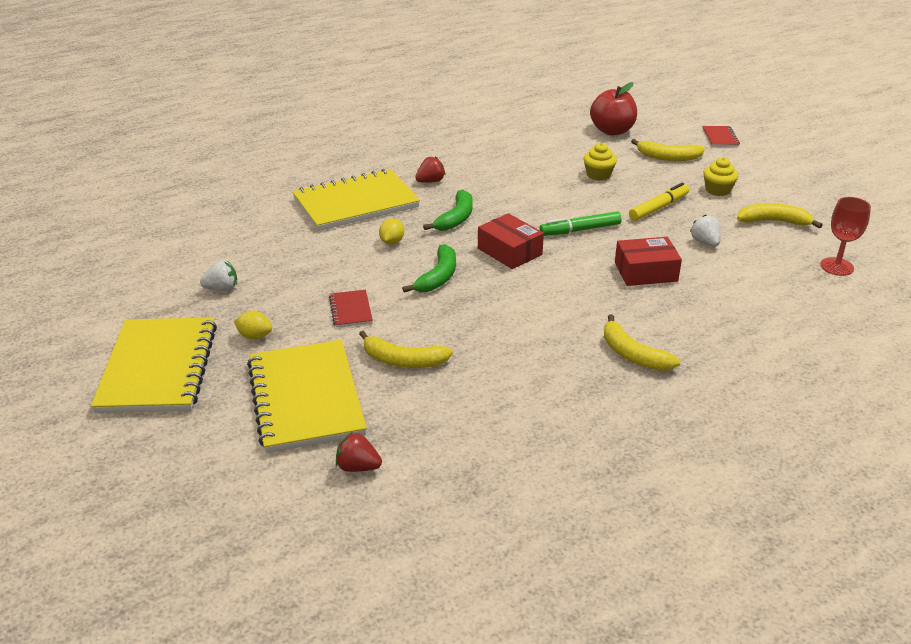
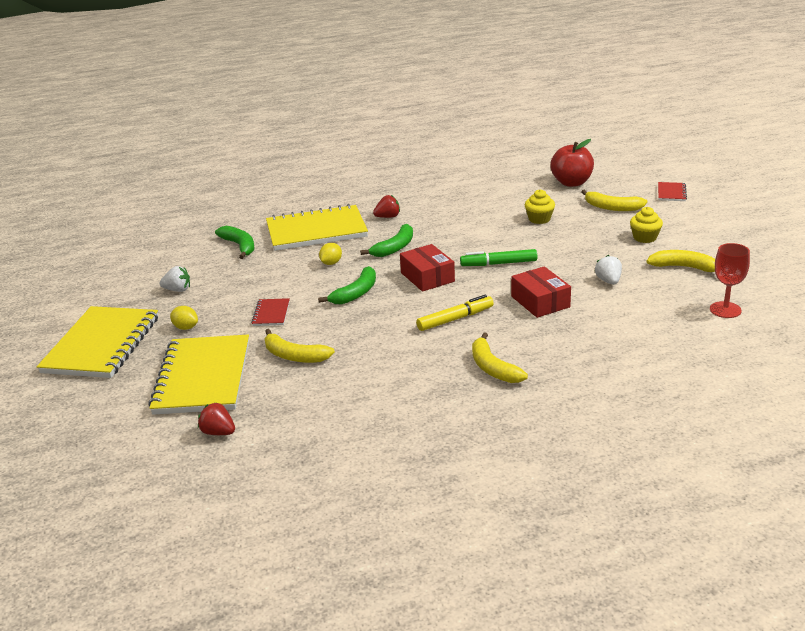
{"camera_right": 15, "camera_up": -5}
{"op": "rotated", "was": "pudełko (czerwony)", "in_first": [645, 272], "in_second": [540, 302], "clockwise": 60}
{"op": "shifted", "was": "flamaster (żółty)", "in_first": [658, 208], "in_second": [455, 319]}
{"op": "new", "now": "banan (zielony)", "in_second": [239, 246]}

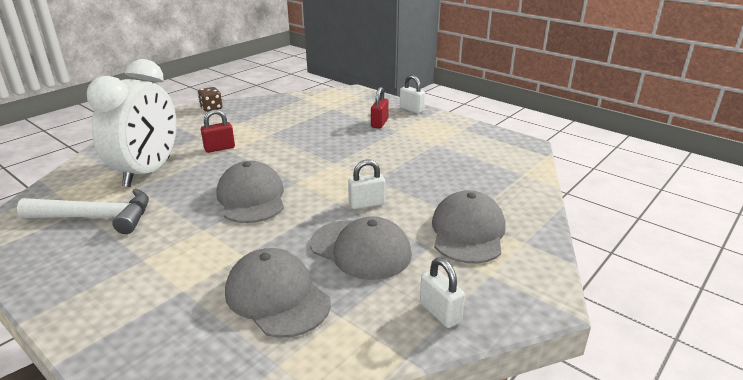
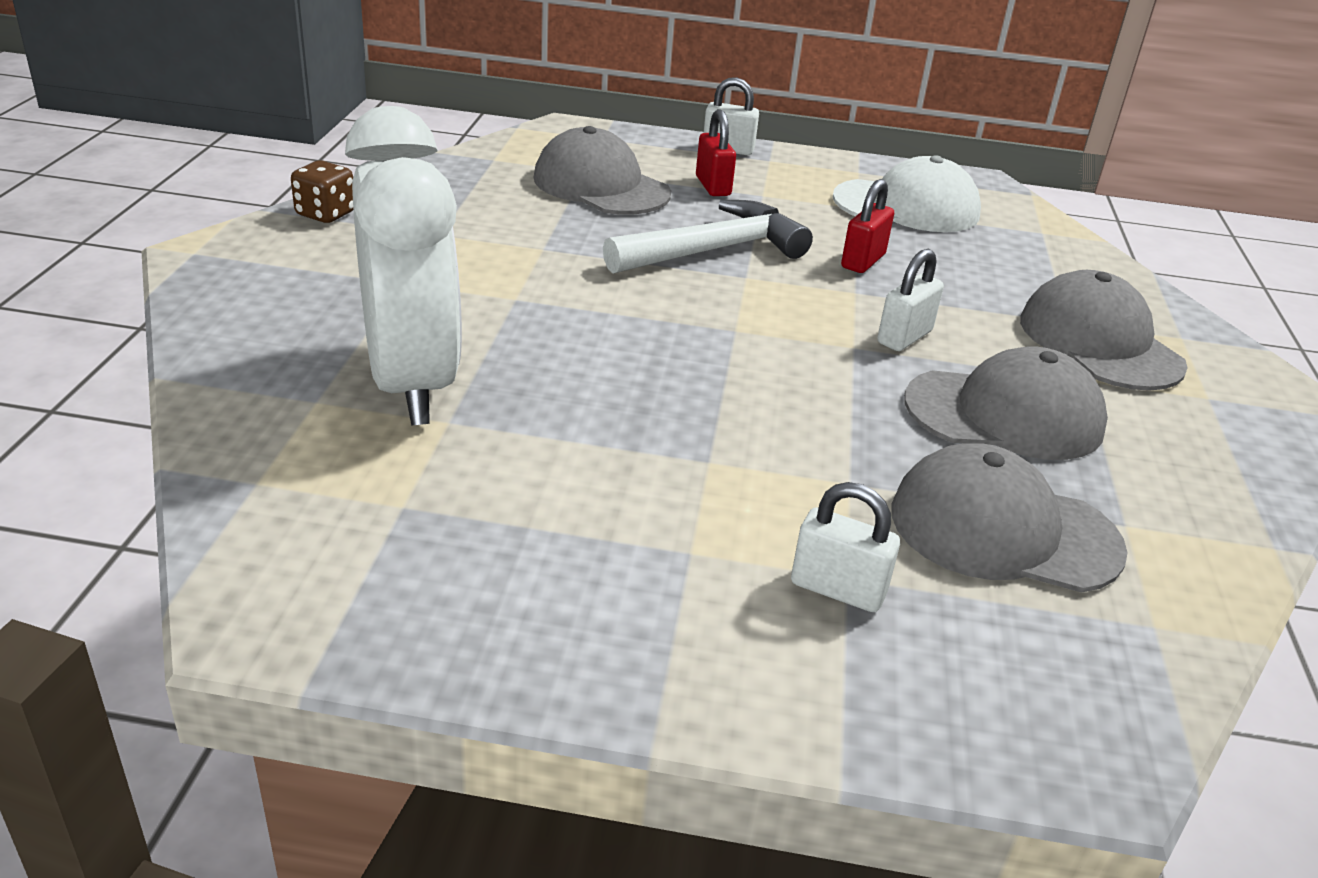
{"camera_right": -35, "camera_up": 5}
{"op": "shifted", "was": "młotek (biały)", "in_first": [97, 217], "in_second": [714, 250]}
{"op": "shifted", "was": "kłódka (czerwony)", "in_first": [219, 148], "in_second": [863, 261]}
{"op": "shifted", "was": "czapka (szary)", "in_first": [251, 198], "in_second": [601, 186]}
{"op": "shifted", "was": "kłódka (biały)", "in_first": [440, 312], "in_second": [837, 589]}
{"op": "new", "now": "czapka (biały)", "in_second": [907, 206]}

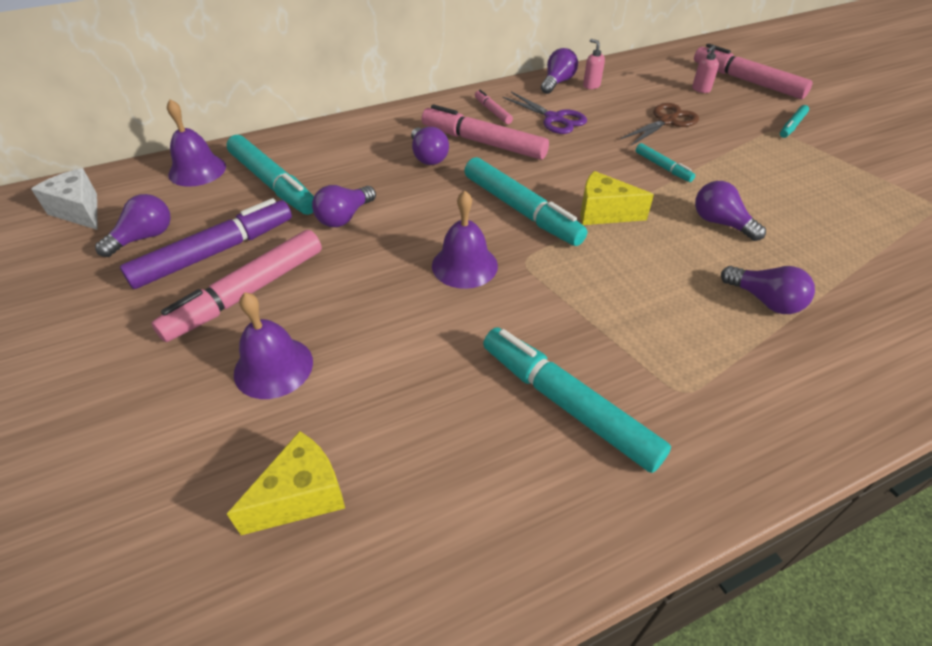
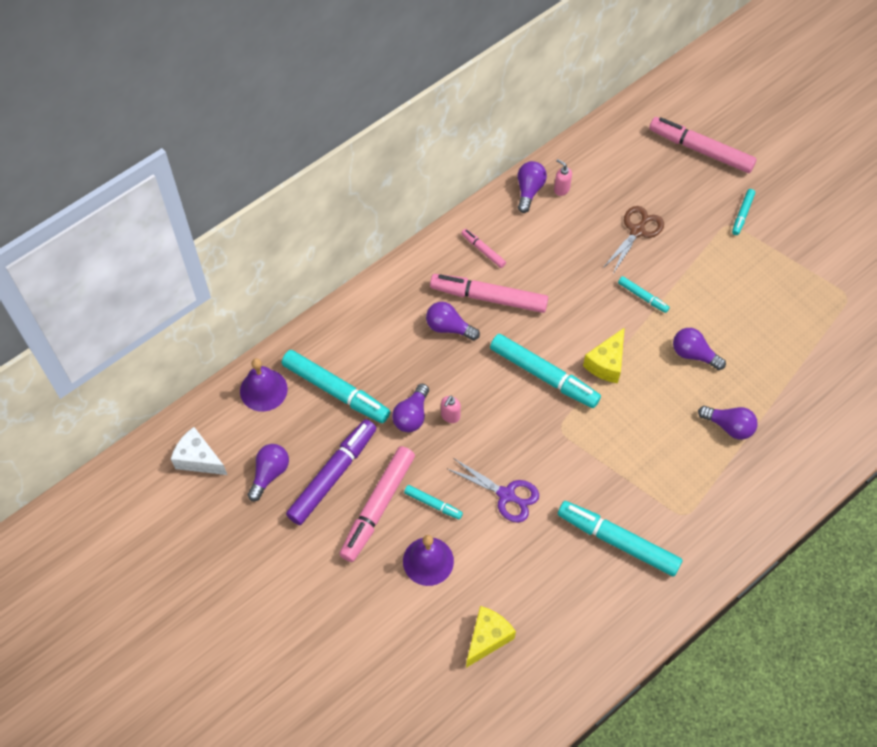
{"camera_right": -15, "camera_up": 15}
{"op": "rotated", "was": "żarówka (fioletowy)", "in_first": [428, 157], "in_second": [449, 327], "clockwise": 150}
{"op": "gone", "was": "dzwonek (fioletowy)", "in_first": [464, 265]}
{"op": "shifted", "was": "nożyczki (fioletowy)", "in_first": [554, 118], "in_second": [506, 495]}
{"op": "rotated", "was": "ser (żółty)", "in_first": [603, 213], "in_second": [606, 363], "clockwise": -60}
{"op": "shifted", "was": "dozownik mydła (różowy)", "in_first": [700, 89], "in_second": [450, 416]}
{"op": "new", "now": "flamaster (turkusowy)", "in_second": [433, 504]}

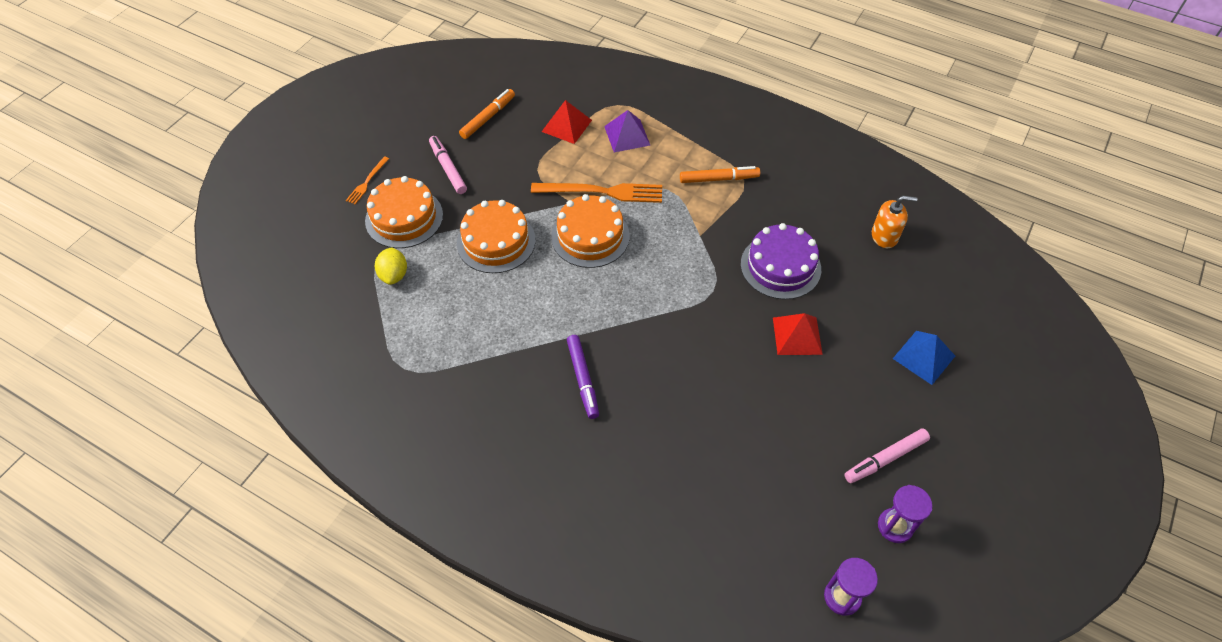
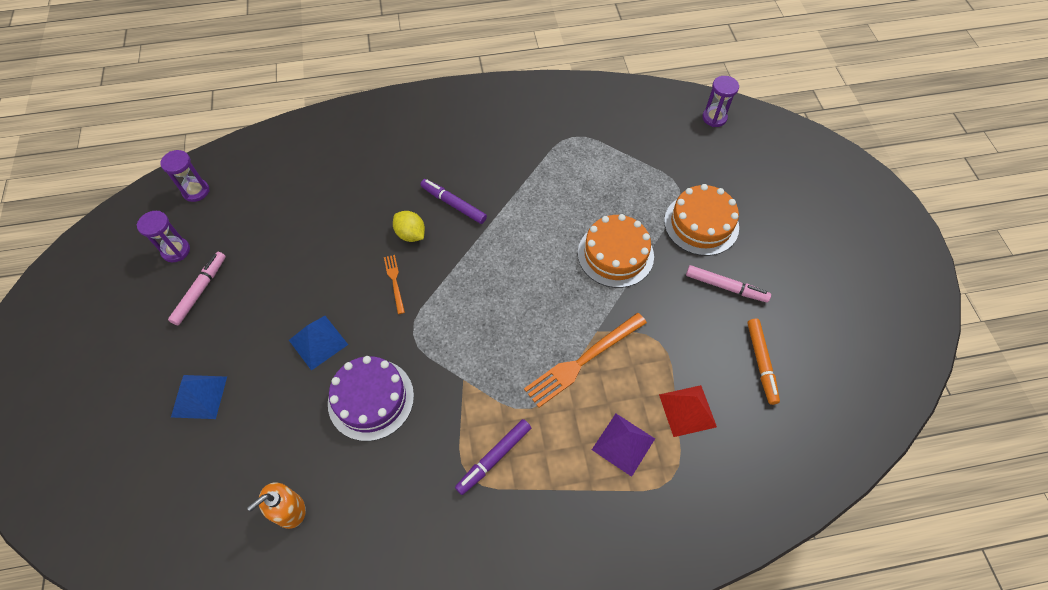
{"camera_right": 140, "camera_up": 5}
{"op": "shifted", "was": "widelec (pomarańczowy)", "in_first": [367, 182], "in_second": [394, 282]}
{"op": "shifted", "was": "cytryna (żółty)", "in_first": [394, 275], "in_second": [411, 234]}
{"op": "gone", "was": "tort (pomarańczowy)", "in_first": [590, 236]}
{"op": "repainted", "was": "flamaster (pomarańczowy)", "now": "flamaster (fioletowy)", "in_first": [719, 179], "in_second": [494, 458]}
{"op": "repainted", "was": "piramida (czerwony)", "now": "piramida (niebieski)", "in_first": [797, 336], "in_second": [318, 342]}
{"op": "new", "now": "klepsydra (fioletowy)", "in_second": [714, 118]}

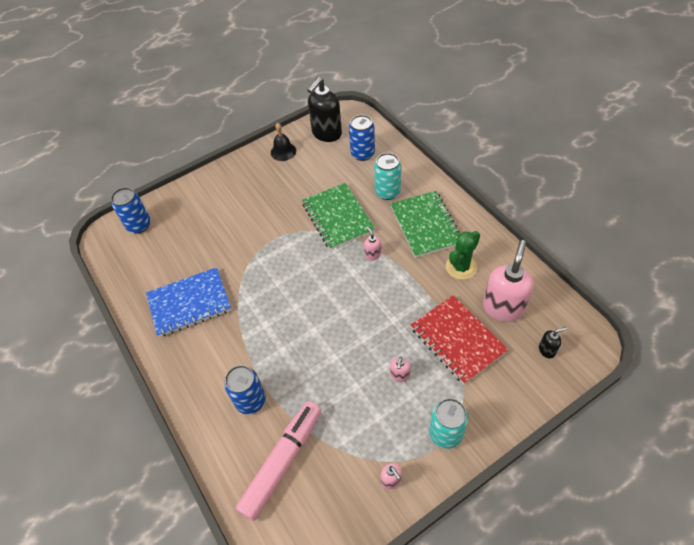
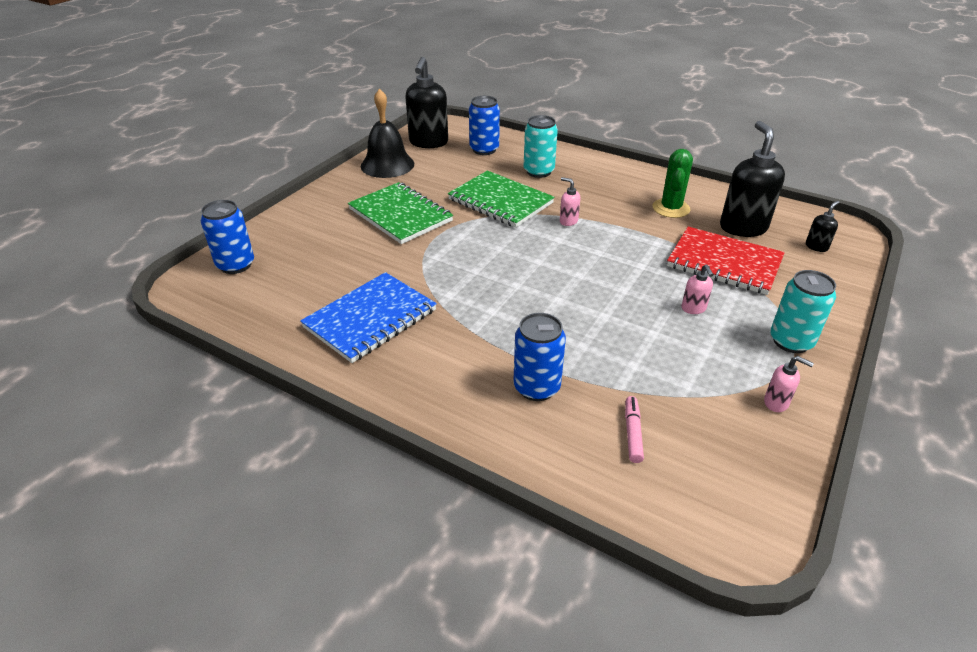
{"camera_right": -30, "camera_up": -15}
{"op": "scaled", "was": "flamaster (różowy)", "in_first": [282, 462], "in_second": [632, 433], "ratio": 0.42}
{"op": "scaled", "was": "dzwonek (czarny)", "in_first": [283, 151], "in_second": [387, 165], "ratio": 1.61}
{"op": "shifted", "was": "zeszyt (zielony)", "in_first": [425, 225], "in_second": [400, 215]}
{"op": "repainted", "was": "dozownik mydła (różowy)", "now": "dozownik mydła (czarny)", "in_first": [503, 308], "in_second": [742, 227]}

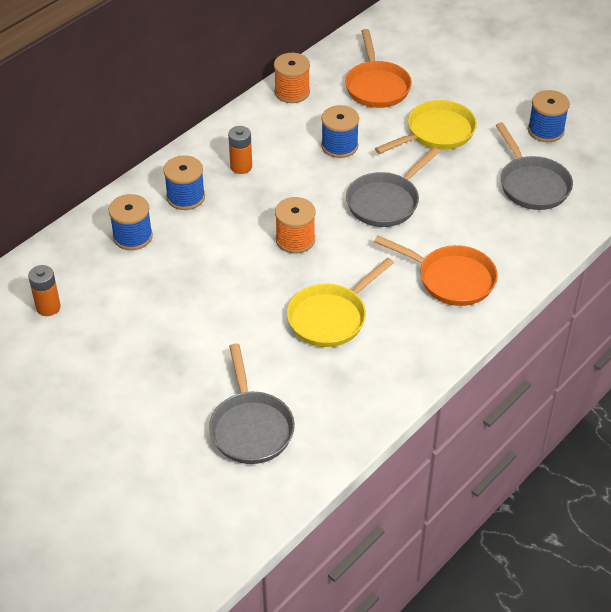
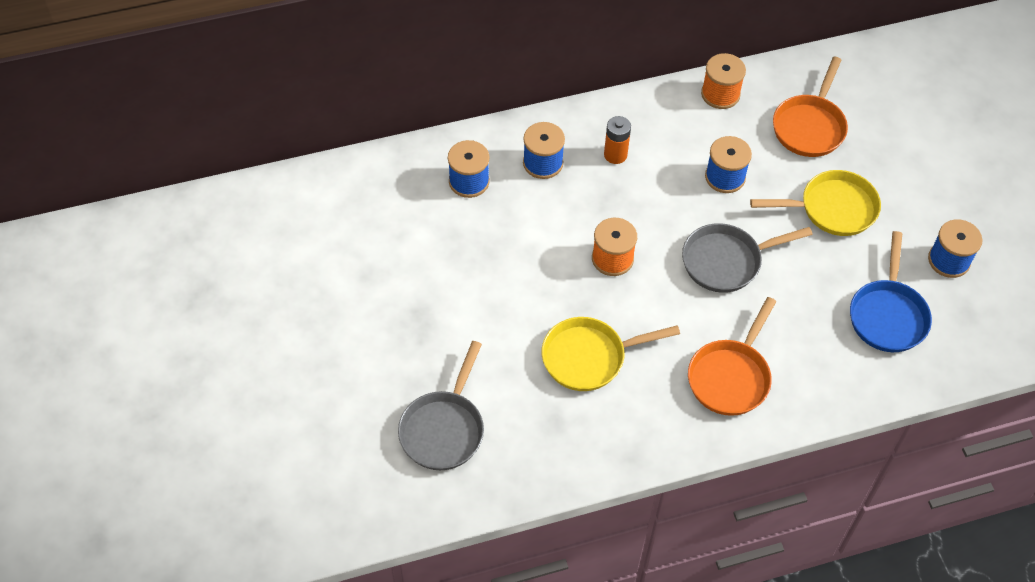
{"camera_right": 30, "camera_up": 10}
{"op": "gone", "was": "bateria (pomarańczowy)", "in_first": [48, 307]}
{"op": "rotated", "was": "patelnia (pomarańczowy)", "in_first": [451, 279], "in_second": [730, 377], "clockwise": 60}
{"op": "repainted", "was": "patelnia (szary)", "now": "patelnia (niebieski)", "in_first": [532, 185], "in_second": [888, 315]}

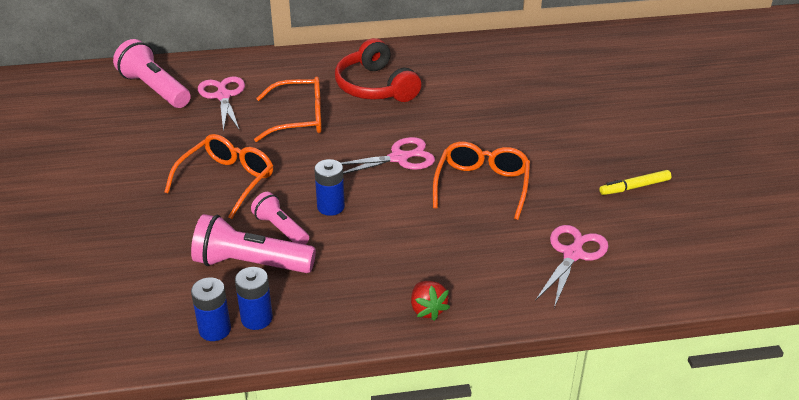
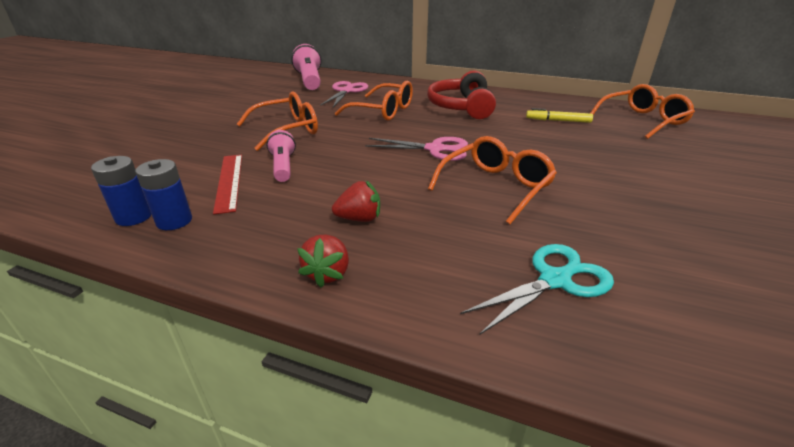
{"camera_right": 30, "camera_up": -5}
{"op": "swapped", "was": "latarka (różowy)", "now": "linijka (czerwony)", "in_first": [250, 264], "in_second": [229, 181]}
{"op": "gone", "was": "bateria (niebieski)", "in_first": [331, 207]}
{"op": "repainted", "was": "nożyczki (różowy)", "now": "nożyczki (turkusowy)", "in_first": [572, 254], "in_second": [554, 280]}
{"op": "shifted", "was": "flamaster (żółty)", "in_first": [634, 187], "in_second": [558, 121]}
{"op": "new", "now": "truskawka (czerwony)", "in_second": [359, 218]}
{"op": "new", "now": "okulary (pomarańczowy)", "in_second": [642, 120]}

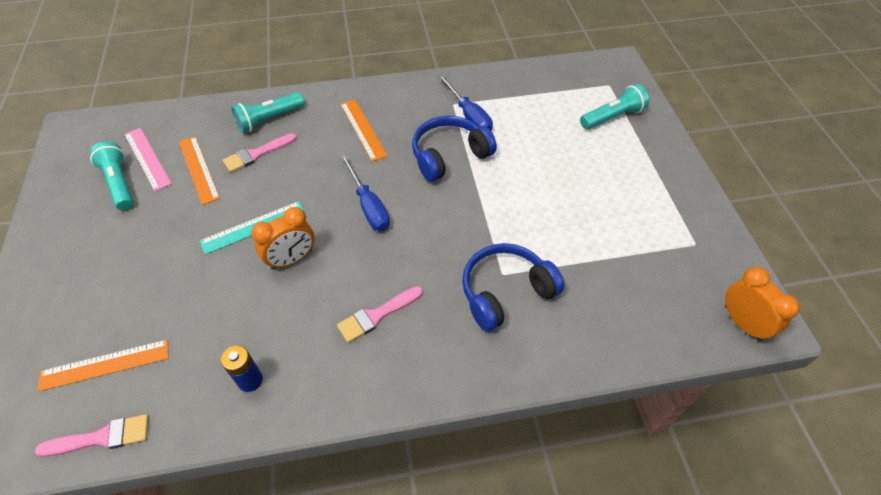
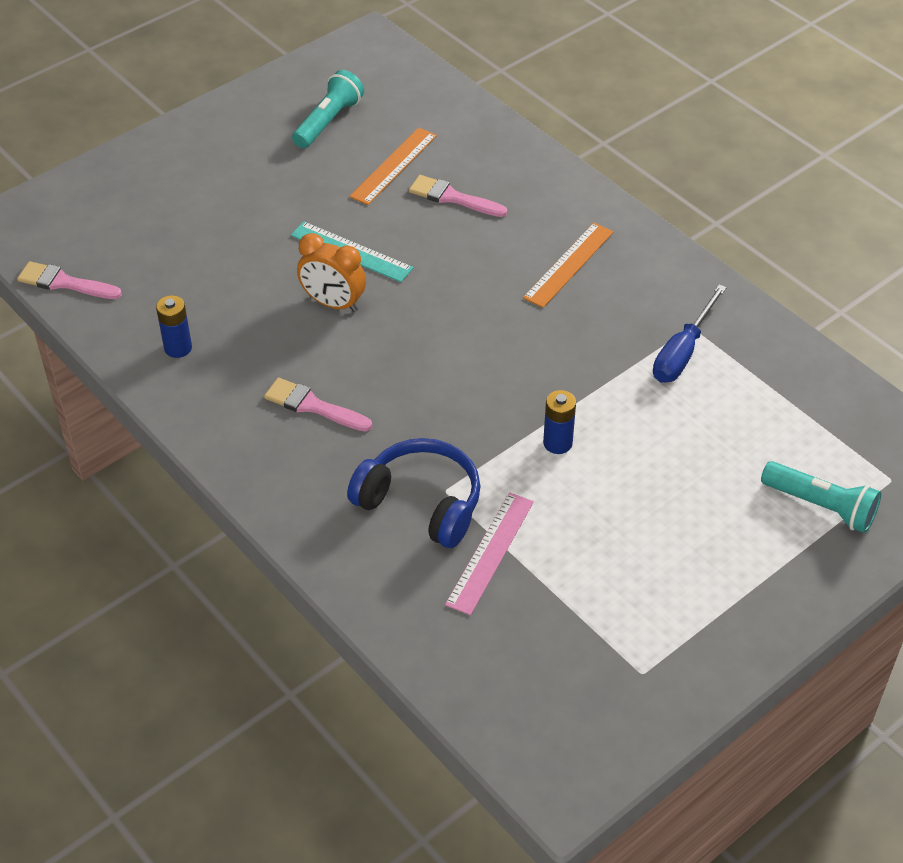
{"camera_right": 60, "camera_up": -5}
{"op": "rotated", "was": "pędzel (różowy)", "in_first": [101, 438], "in_second": [65, 283], "clockwise": 150}
{"op": "gone", "was": "linijka (pomarańczowy)", "in_first": [105, 365]}
{"op": "shifted", "was": "linijka (różowy)", "in_first": [147, 158], "in_second": [490, 552]}
{"op": "gone", "was": "latarka (turkusowy)", "in_first": [269, 119]}
{"op": "gone", "was": "śrubokręt (niebieski)", "in_first": [368, 205]}
{"op": "gone", "was": "słuchawki (niebieski)", "in_first": [449, 155]}
{"op": "gone", "was": "budzik (pomarańczowy)", "in_first": [742, 323]}
{"op": "new", "now": "bateria (niebieski)", "in_second": [557, 443]}

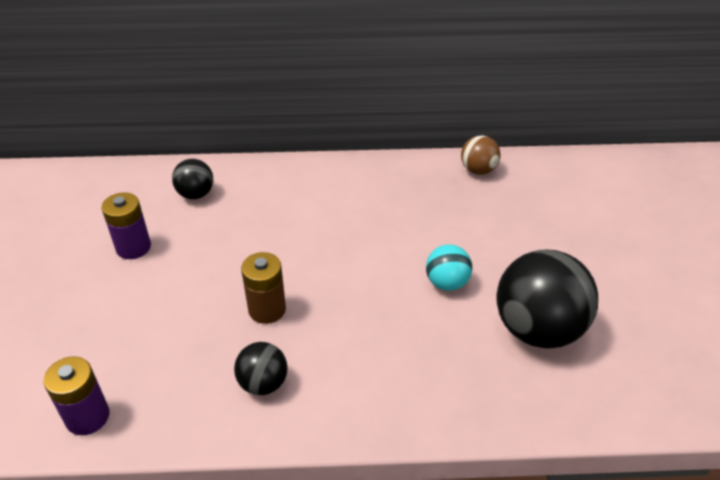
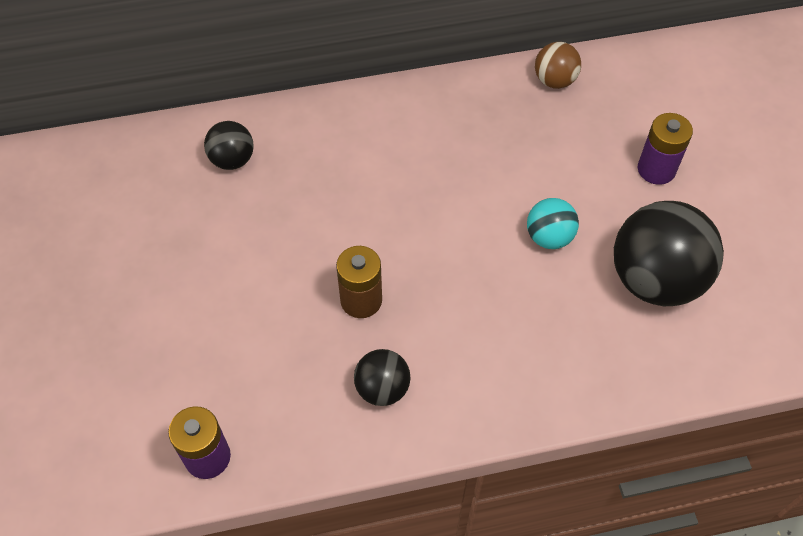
{"camera_right": -10, "camera_up": 15}
{"op": "shifted", "was": "bateria (fioletowy)", "in_first": [133, 247], "in_second": [656, 169]}

